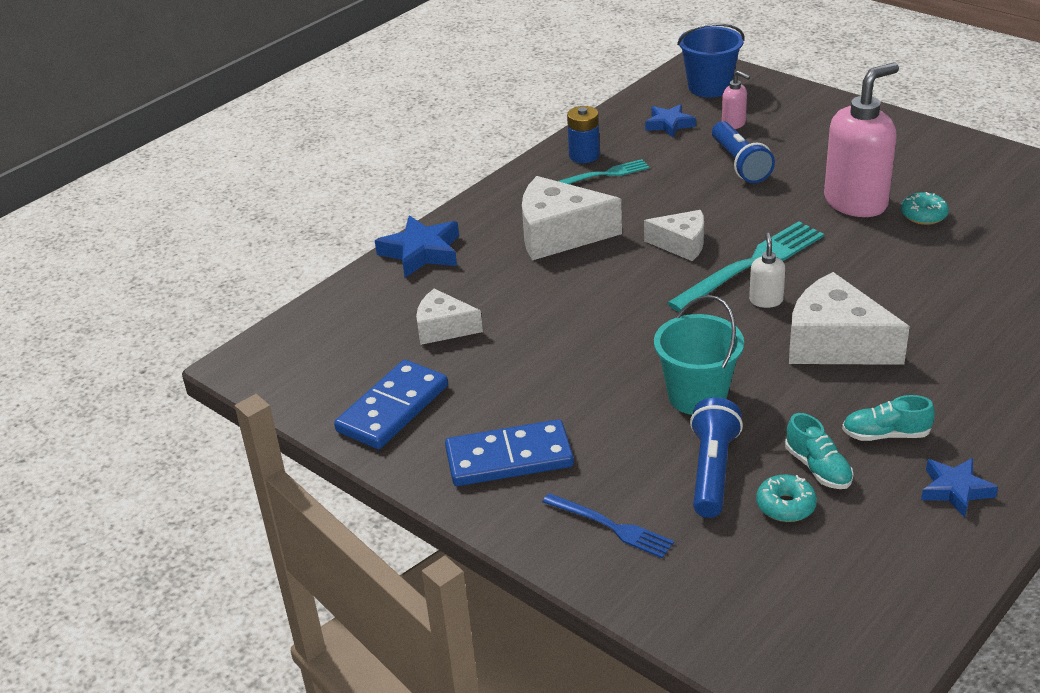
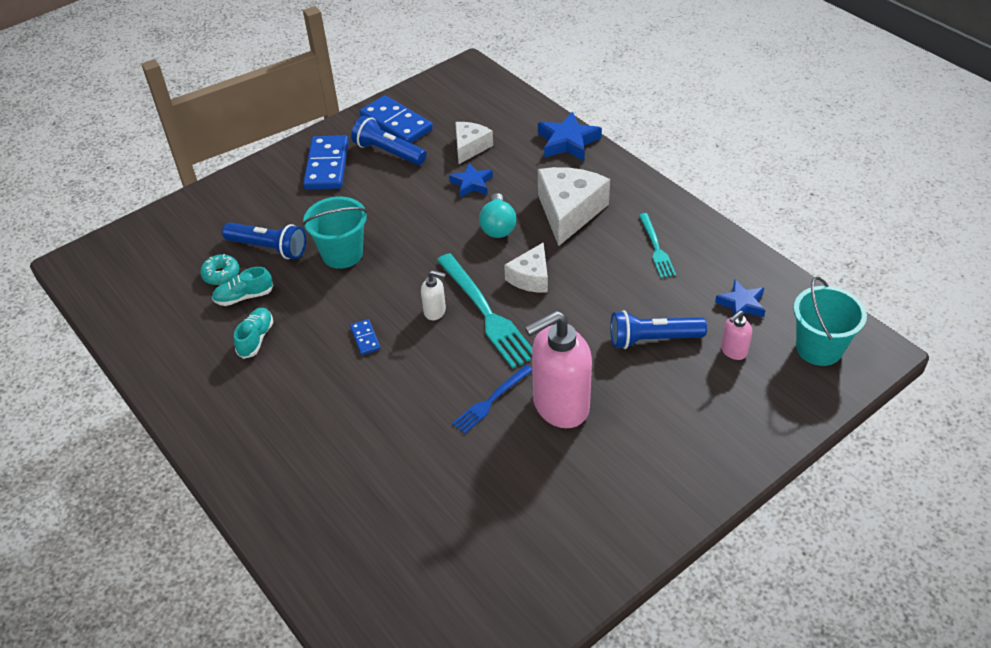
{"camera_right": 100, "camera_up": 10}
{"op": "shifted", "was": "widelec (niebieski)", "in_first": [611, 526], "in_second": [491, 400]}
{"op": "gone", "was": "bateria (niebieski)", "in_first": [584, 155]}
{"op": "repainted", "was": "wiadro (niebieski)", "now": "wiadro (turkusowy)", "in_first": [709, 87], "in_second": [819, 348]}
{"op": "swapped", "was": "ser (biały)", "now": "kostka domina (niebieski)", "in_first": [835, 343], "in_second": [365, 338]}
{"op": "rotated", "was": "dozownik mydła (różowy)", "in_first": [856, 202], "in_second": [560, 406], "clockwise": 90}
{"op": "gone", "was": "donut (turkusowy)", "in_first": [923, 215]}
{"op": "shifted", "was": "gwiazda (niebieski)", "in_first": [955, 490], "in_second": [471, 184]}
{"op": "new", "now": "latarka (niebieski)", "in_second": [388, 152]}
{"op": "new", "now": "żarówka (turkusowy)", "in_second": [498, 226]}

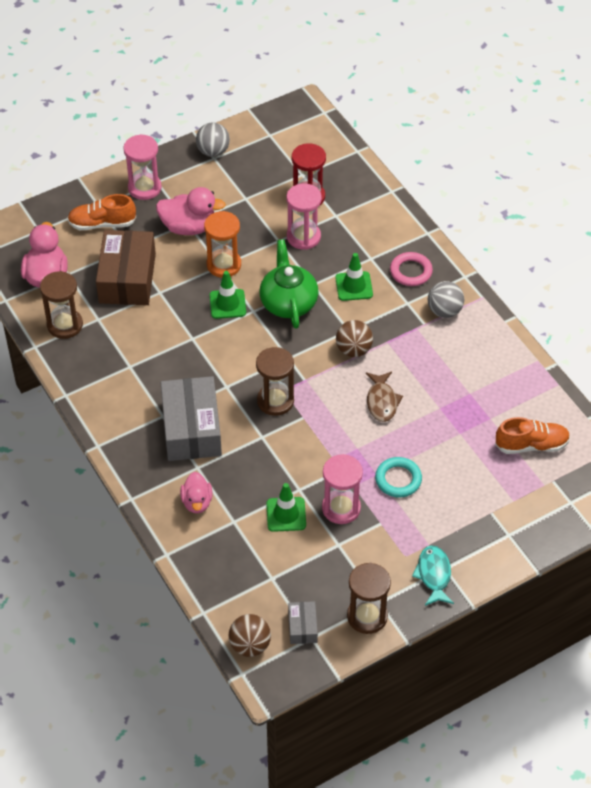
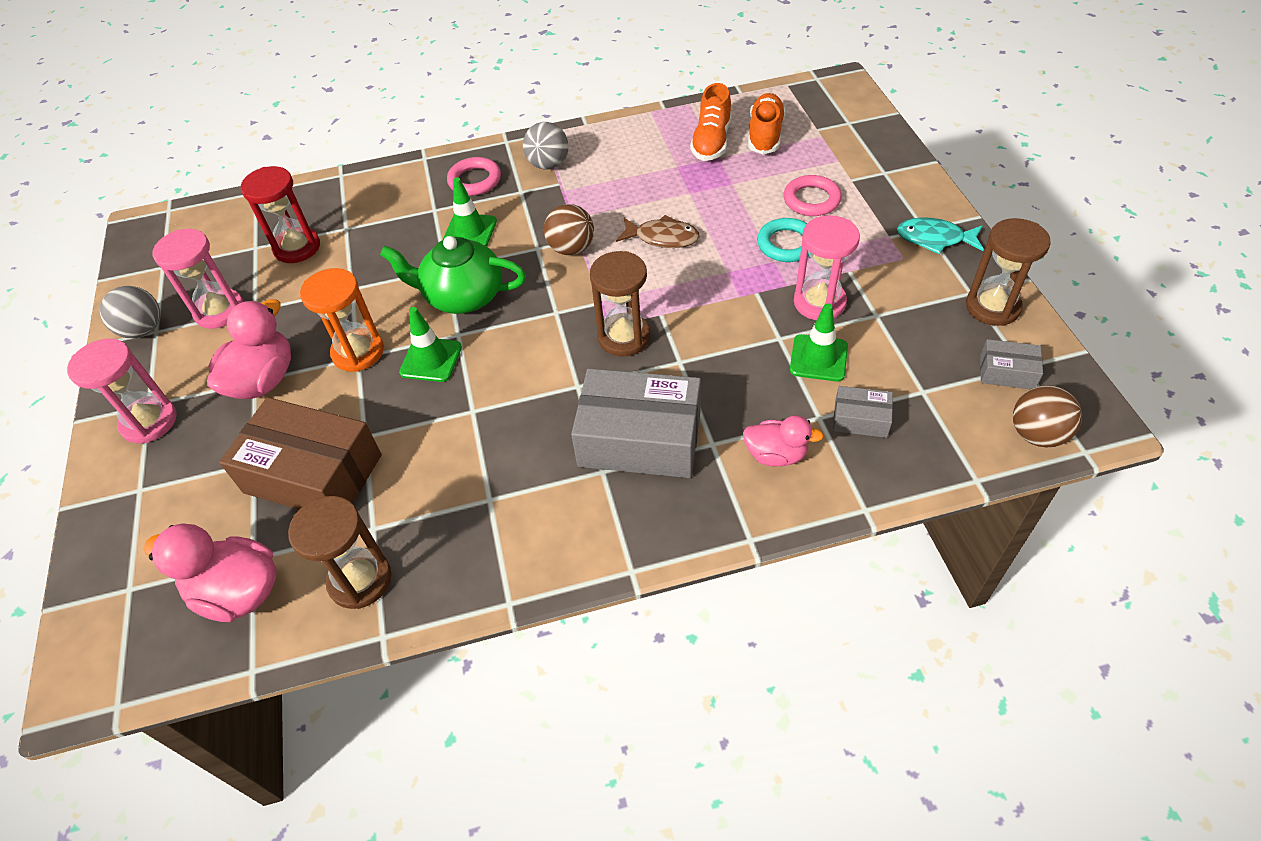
{"camera_right": -70, "camera_up": 0}
{"op": "shifted", "was": "but (pomarańczowy)", "in_first": [102, 224], "in_second": [711, 142]}
{"op": "shifted", "was": "klepsydra (różowy)", "in_first": [303, 237], "in_second": [219, 311]}
{"op": "new", "now": "pierścień (różowy)", "in_second": [811, 200]}
{"op": "new", "now": "pudełko (szary)", "in_second": [860, 419]}

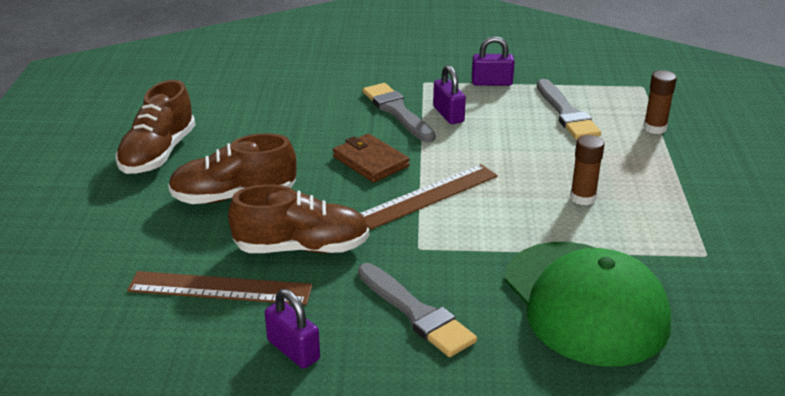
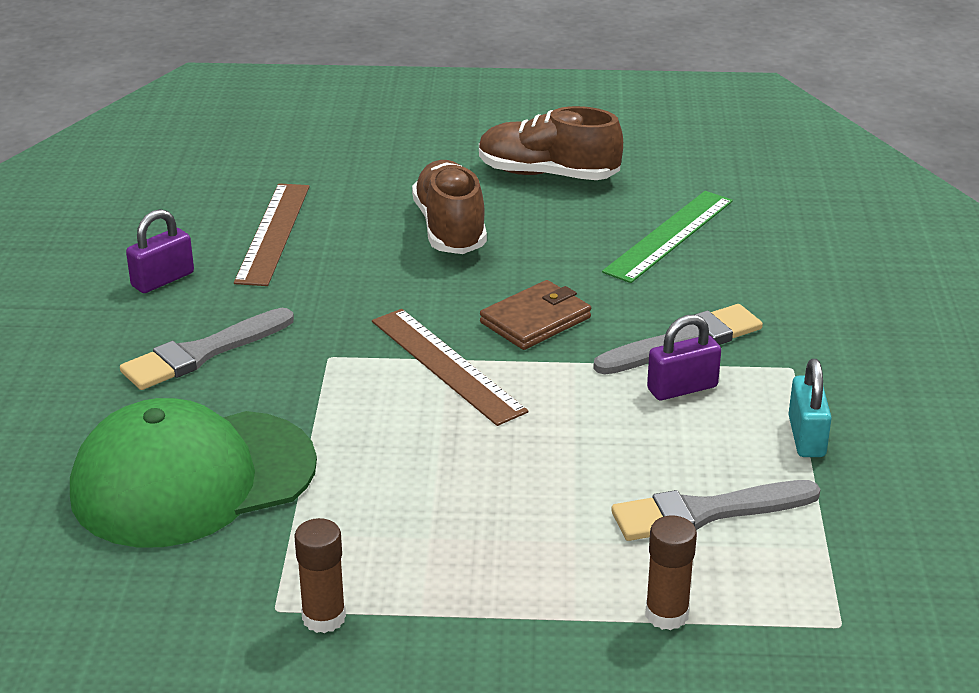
{"camera_right": 90, "camera_up": 0}
{"op": "gone", "was": "but (brązowy)", "in_first": [302, 248]}
{"op": "repainted", "was": "kłódka (fioletowy)", "now": "kłódka (turkusowy)", "in_first": [491, 83], "in_second": [806, 437]}
{"op": "shifted", "was": "klej w sztyfcie (brązowy)", "in_first": [583, 198], "in_second": [324, 618]}
{"op": "new", "now": "linijka (zielony)", "in_second": [669, 236]}

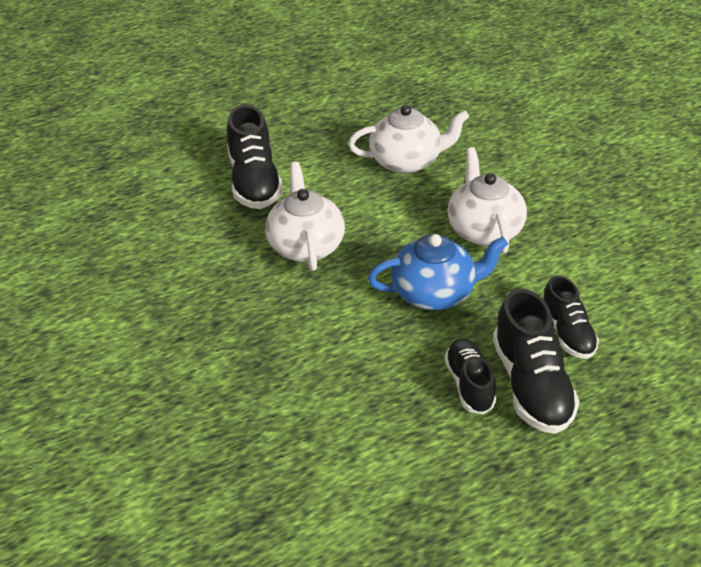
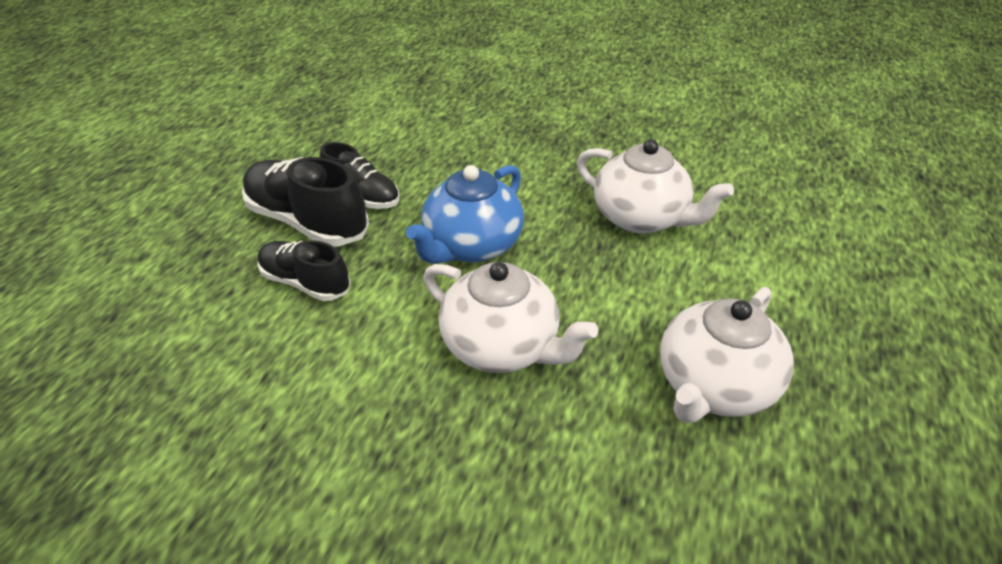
{"camera_right": 135, "camera_up": 0}
{"op": "gone", "was": "but (czarny)", "in_first": [254, 182]}

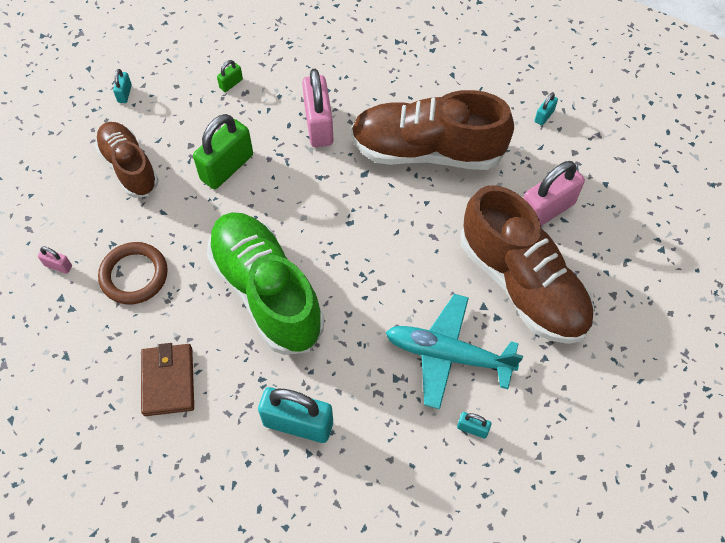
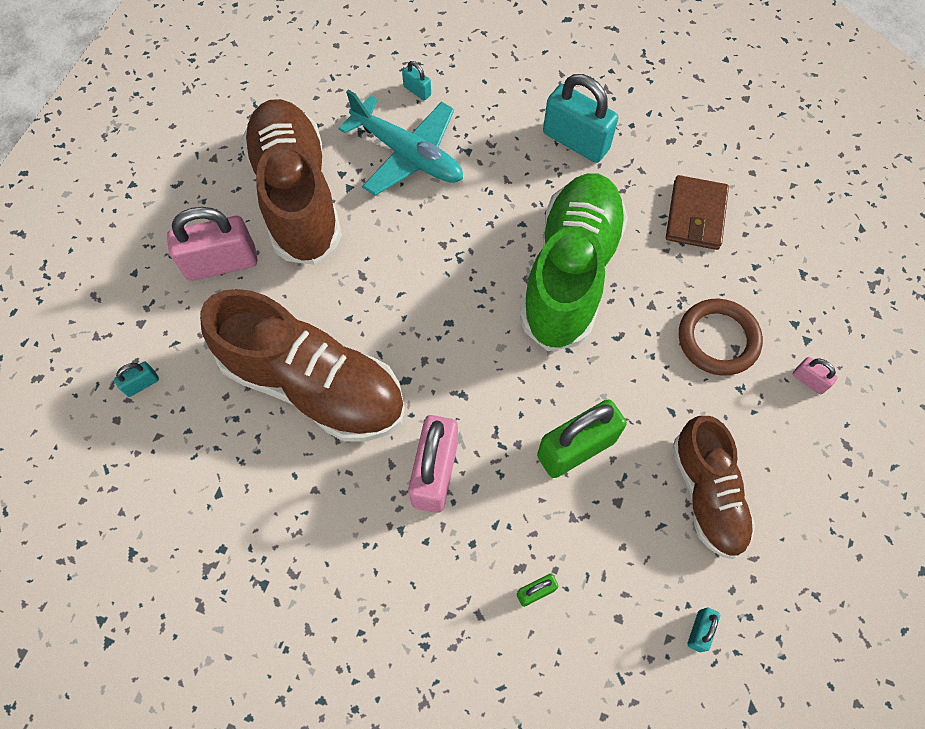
{"camera_right": -160, "camera_up": 5}
{"op": "rotated", "was": "but (zielony)", "in_first": [266, 292], "in_second": [570, 273], "clockwise": -150}

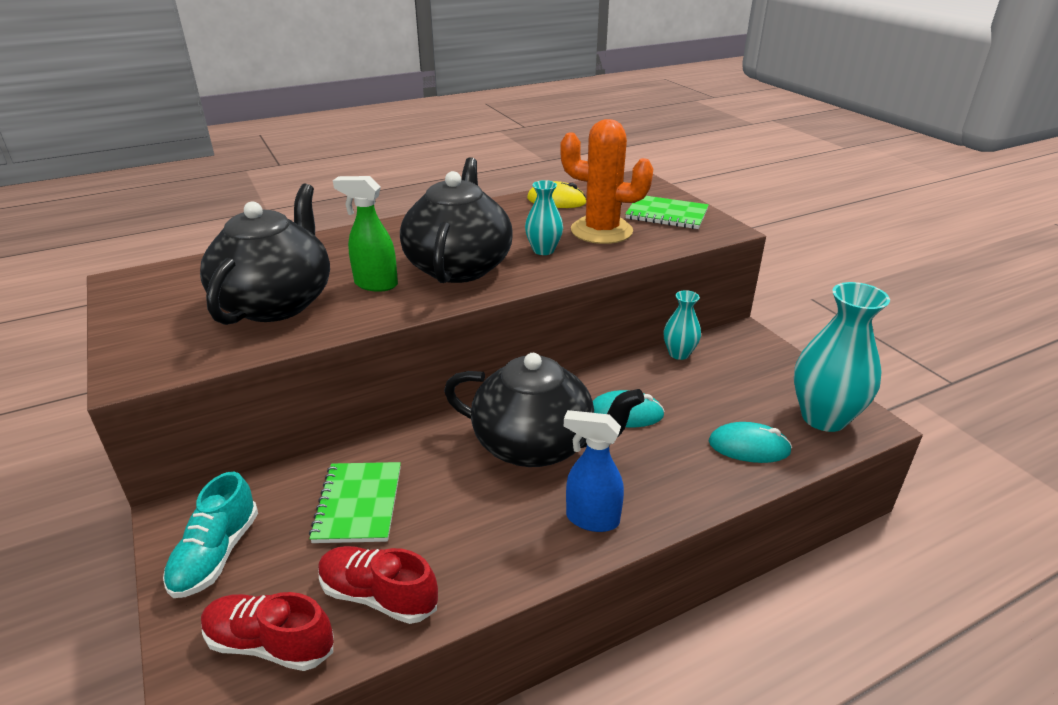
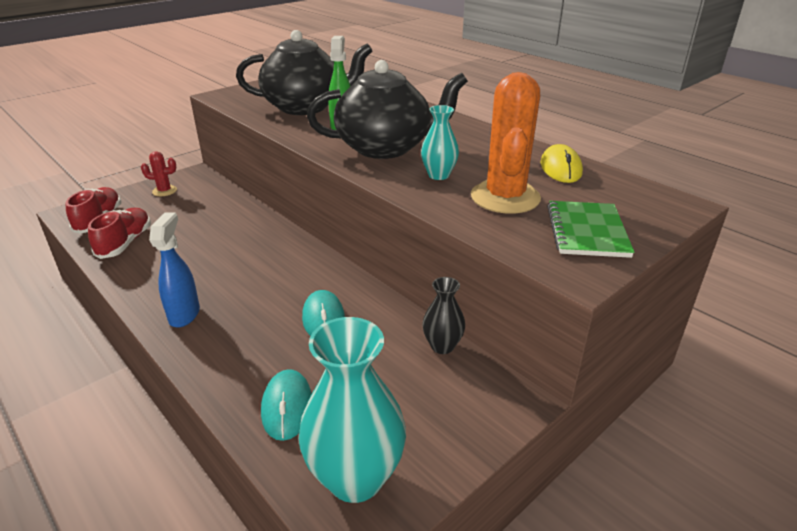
{"camera_right": 75, "camera_up": 0}
{"op": "swapped", "was": "but (turkusowy)", "now": "kaktus (czerwony)", "in_first": [216, 554], "in_second": [164, 191]}
{"op": "gone", "was": "zeszyt (zielony)", "in_first": [358, 504]}
{"op": "gone", "was": "imbryk (czarny)", "in_first": [536, 445]}
{"op": "repainted", "was": "wazon (turkusowy)", "now": "wazon (czarny)", "in_first": [679, 354], "in_second": [442, 346]}

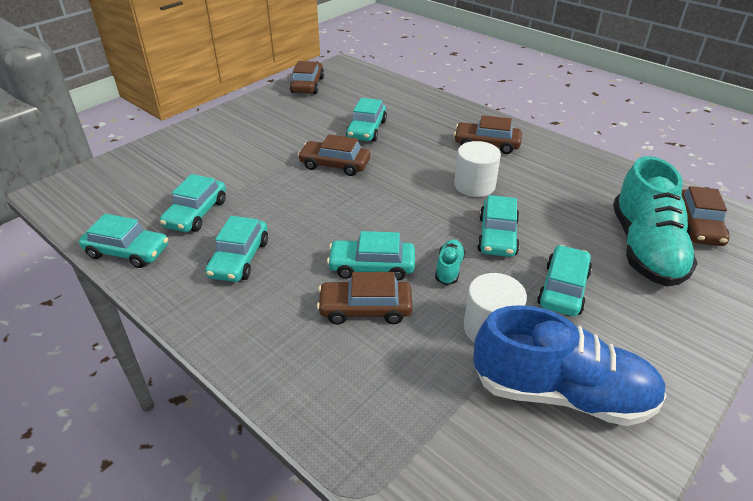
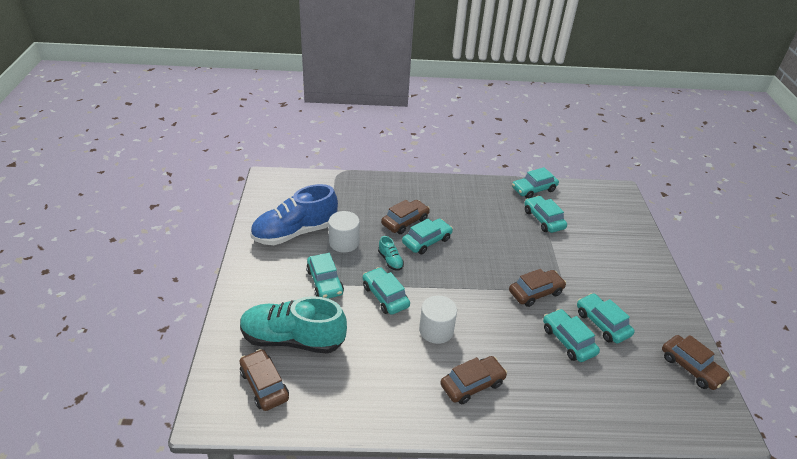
{"camera_right": 135, "camera_up": 0}
{"op": "shifted", "was": "samochód (turkusowy)", "in_first": [239, 258], "in_second": [602, 323]}
{"op": "rotated", "was": "but (turkusowy)", "in_first": [645, 248], "in_second": [293, 339], "clockwise": -45}

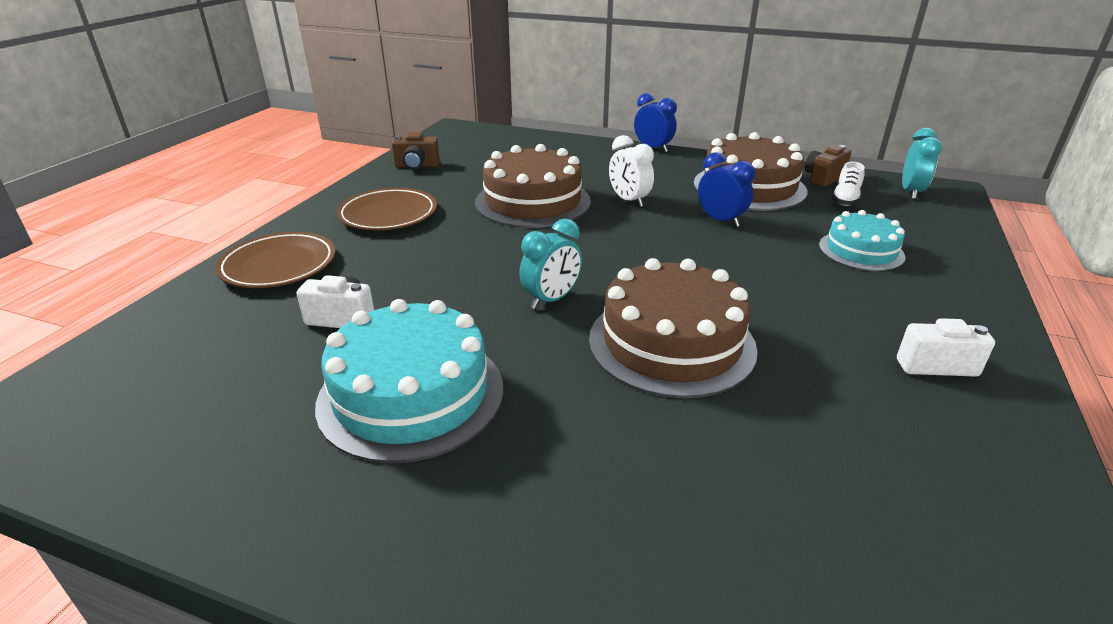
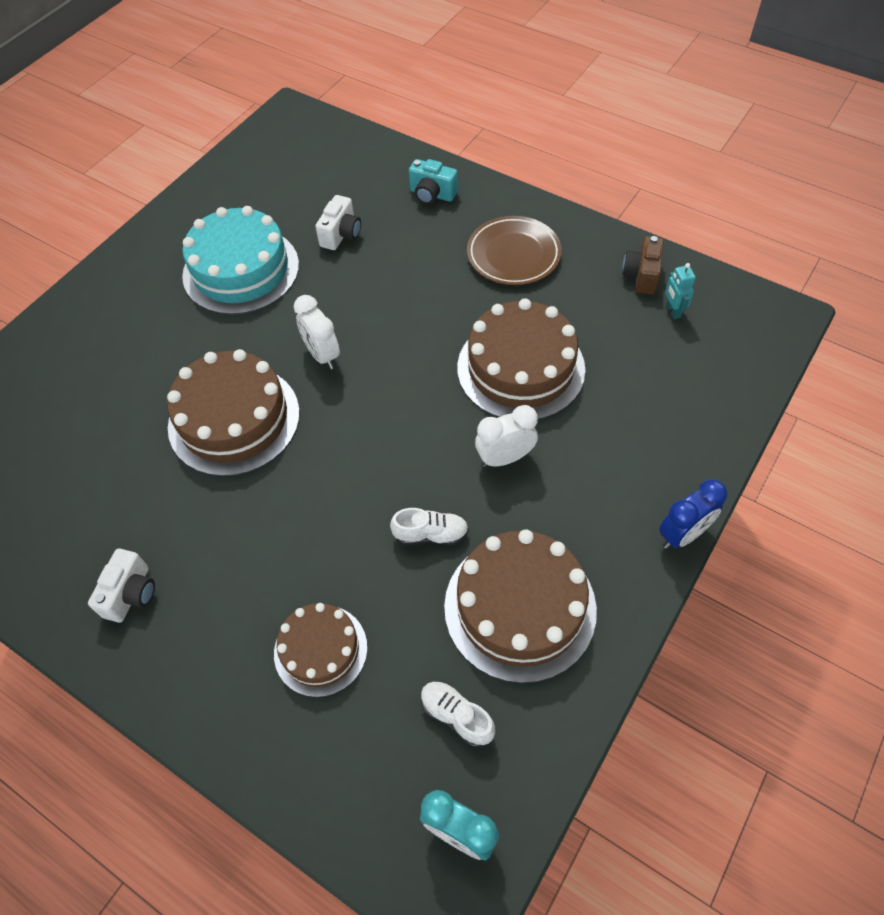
{"camera_right": 105, "camera_up": 25}
{"op": "swapped", "was": "talerz (brązowy)", "now": "aparat fotograficzny (turkusowy)", "in_first": [279, 265], "in_second": [432, 194]}
{"op": "repainted", "was": "budzik (turkusowy)", "now": "budzik (biały)", "in_first": [551, 299], "in_second": [322, 355]}
{"op": "swapped", "was": "budzik (niebieski)", "now": "but (biały)", "in_first": [720, 220], "in_second": [431, 534]}
{"op": "gone", "was": "aparat fotograficzny (brązowy)", "in_first": [823, 178]}
{"op": "repainted", "was": "tort (turkusowy)", "now": "tort (brązowy)", "in_first": [861, 251], "in_second": [320, 650]}
{"op": "new", "now": "robot (turkusowy)", "in_second": [673, 311]}

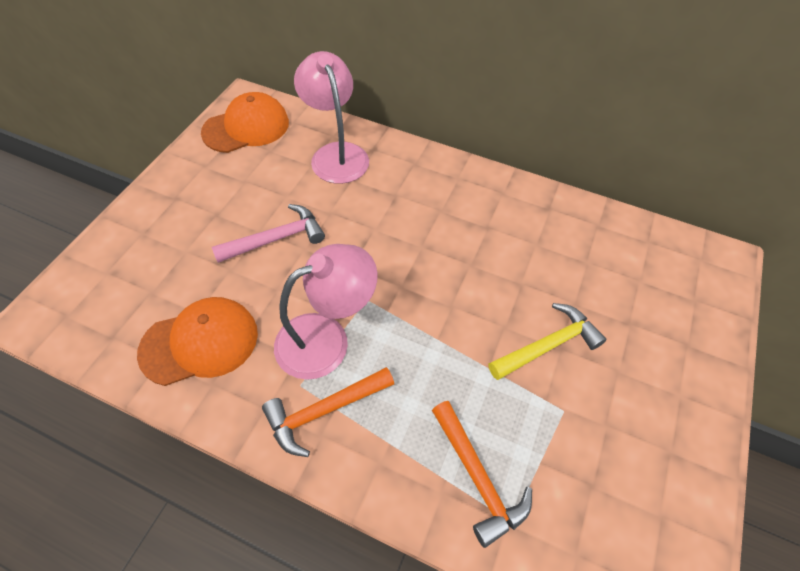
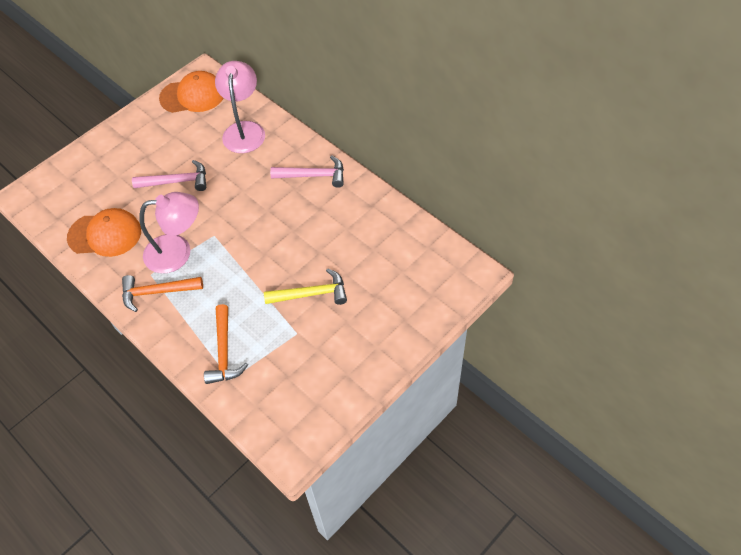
{"camera_right": 25, "camera_up": 0}
{"op": "new", "now": "młotek (różowy)", "in_second": [313, 175]}

